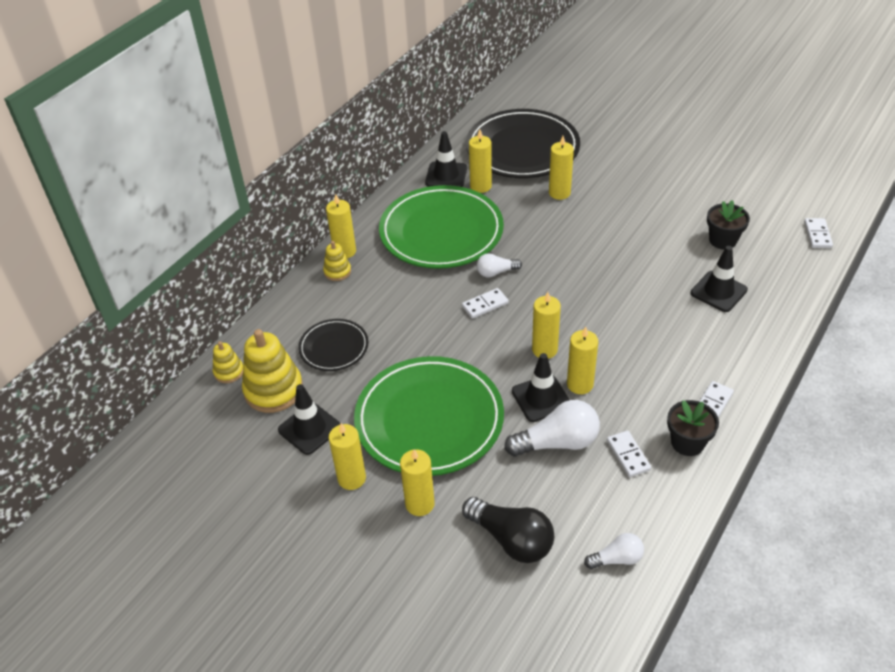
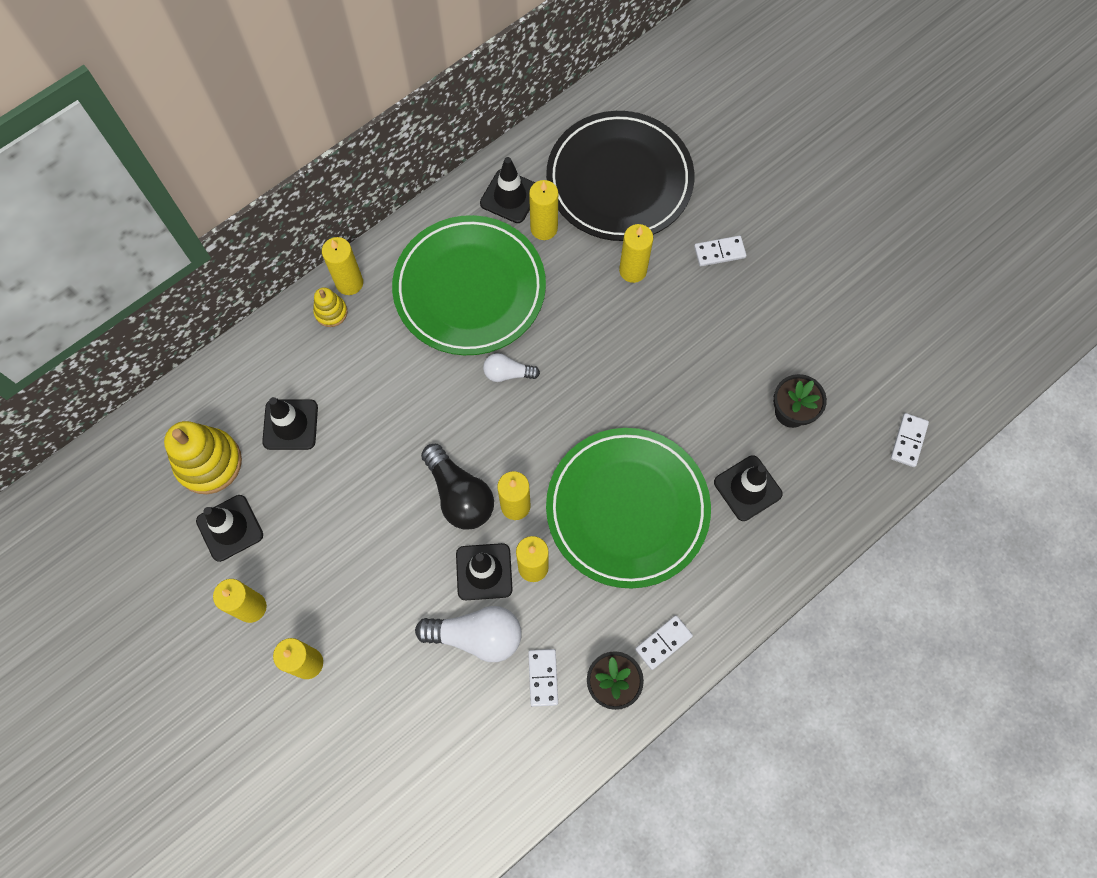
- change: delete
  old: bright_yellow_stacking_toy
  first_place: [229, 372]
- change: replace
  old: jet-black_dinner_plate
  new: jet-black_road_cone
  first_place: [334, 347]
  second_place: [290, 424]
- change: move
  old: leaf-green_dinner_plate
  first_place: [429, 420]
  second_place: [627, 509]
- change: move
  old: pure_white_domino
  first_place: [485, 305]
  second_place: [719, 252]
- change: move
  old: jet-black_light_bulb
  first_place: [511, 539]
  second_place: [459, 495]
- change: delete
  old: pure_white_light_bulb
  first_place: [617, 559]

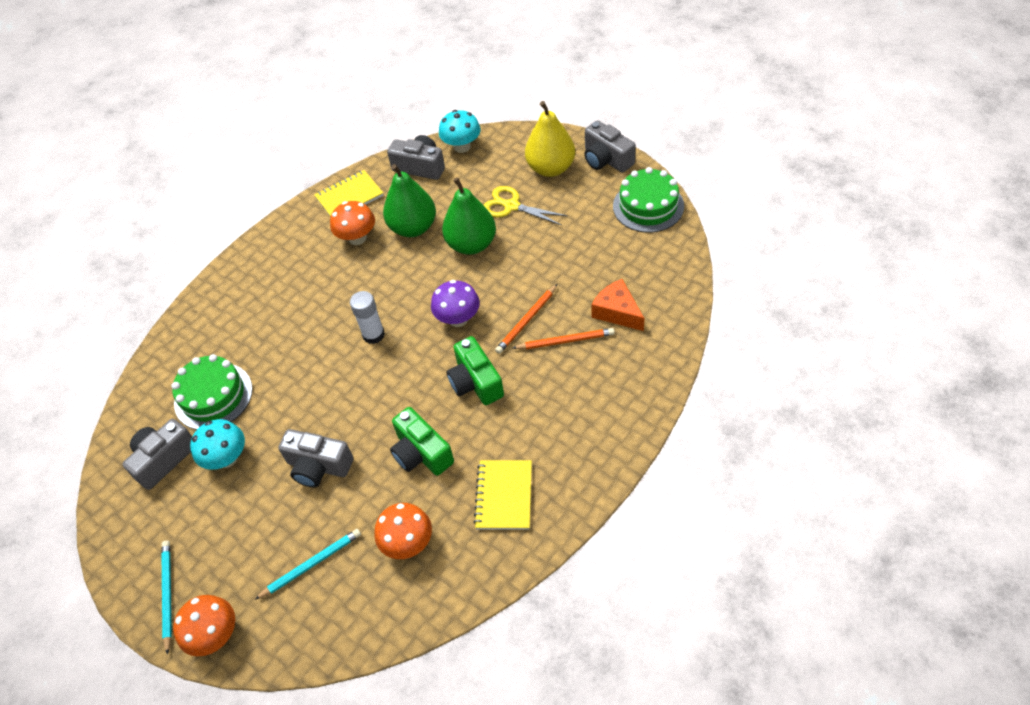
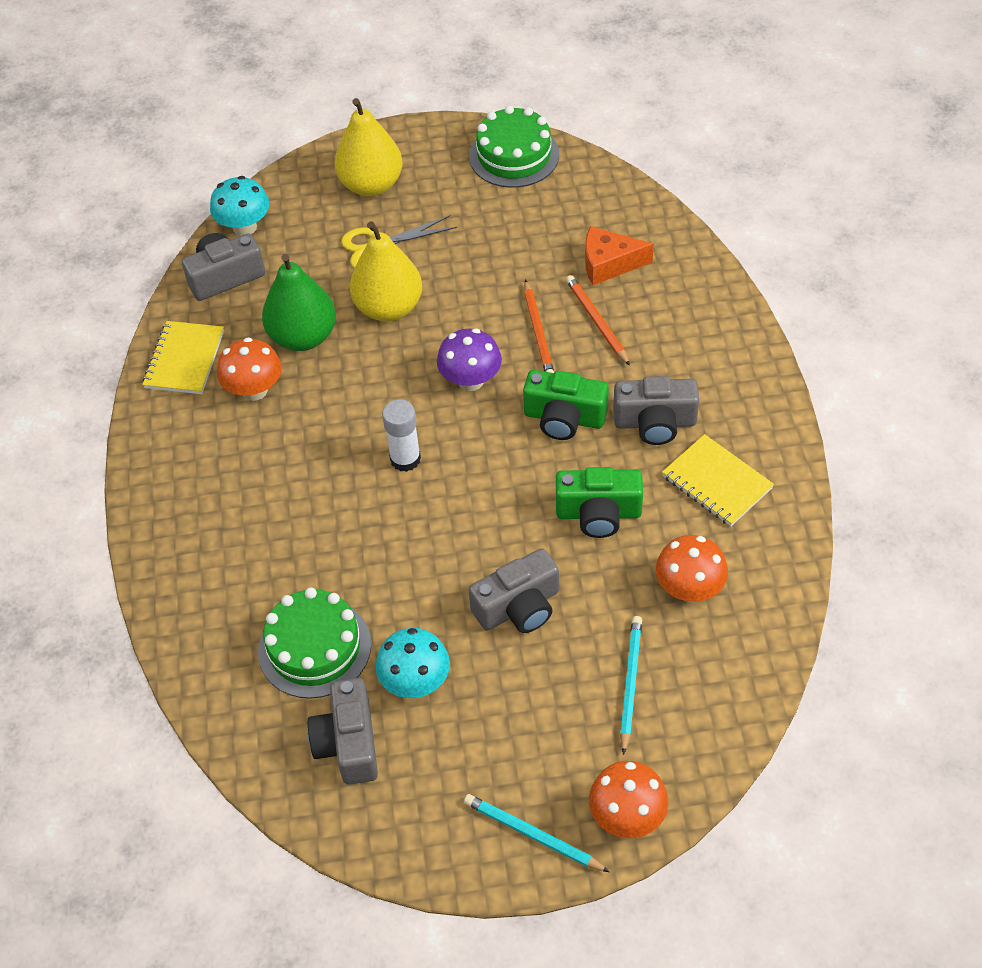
- change: recolor
  old: leaf-green_pear
  new: bright_yellow_pear
  first_place: [471, 244]
  second_place: [389, 308]
- change: rotate
  old: orange-coloured_pencil
  first_place: [565, 341]
  second_place: [596, 321]
  degrees: -60
- change: move
  old: grey_compact_camera
  first_place: [606, 159]
  second_place: [655, 423]

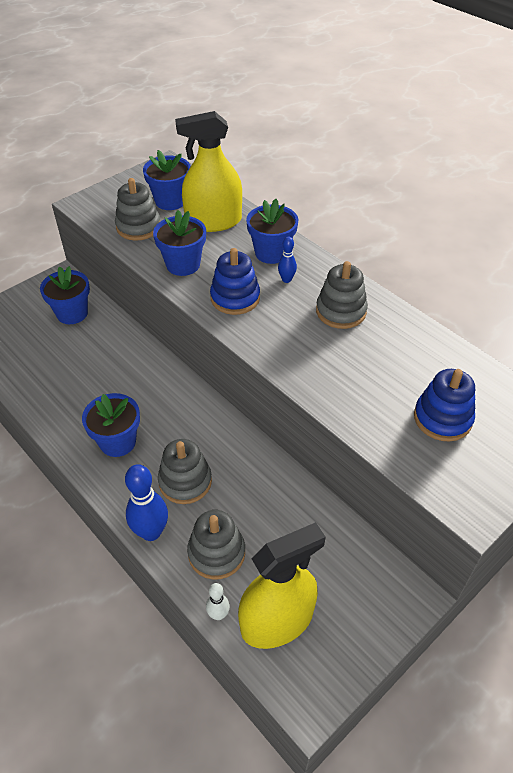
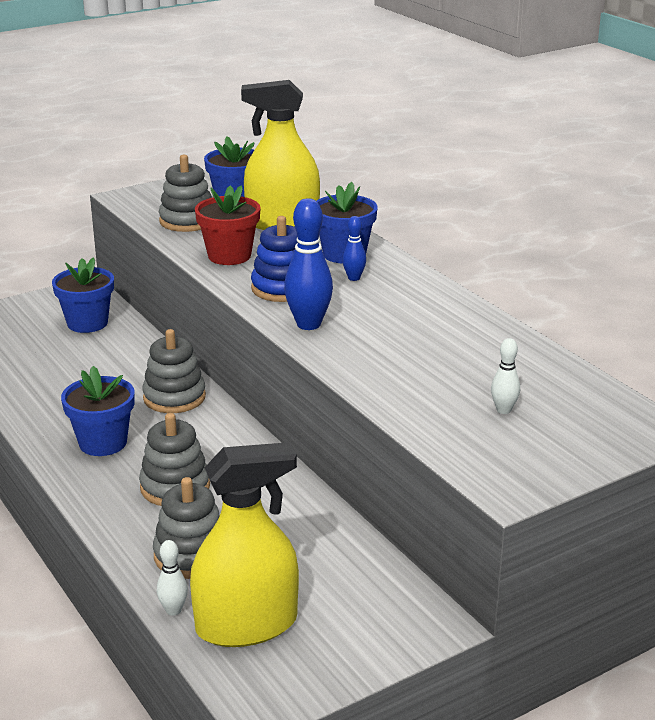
- change: move
  old: royal_blue_bowling_pin
  first_place: [151, 532]
  second_place: [308, 324]
- change: recolor
  old: royal_blue_plant_pot
  new: red_plant_pot
  first_place: [183, 264]
  second_place: [229, 256]
- change: move
  old: grey_stacking_toy
  first_place: [341, 311]
  second_place: [174, 397]
- change: replace
  old: royal_blue_stacking_toy
  new: pure_white_bowling_pin
  first_place: [442, 418]
  second_place: [503, 410]

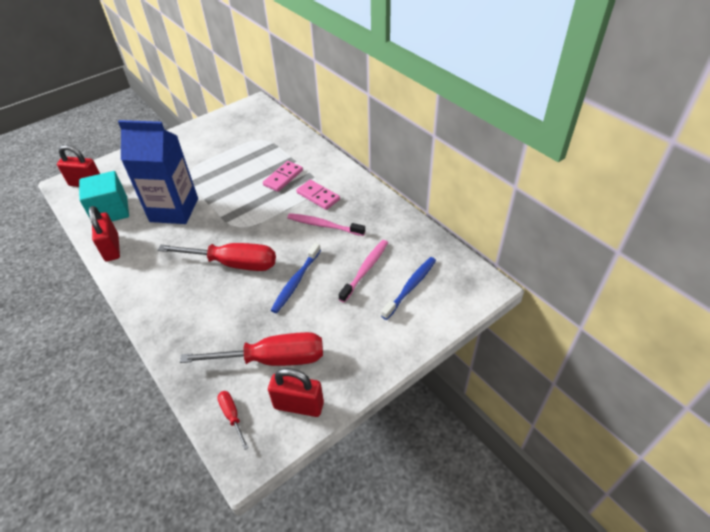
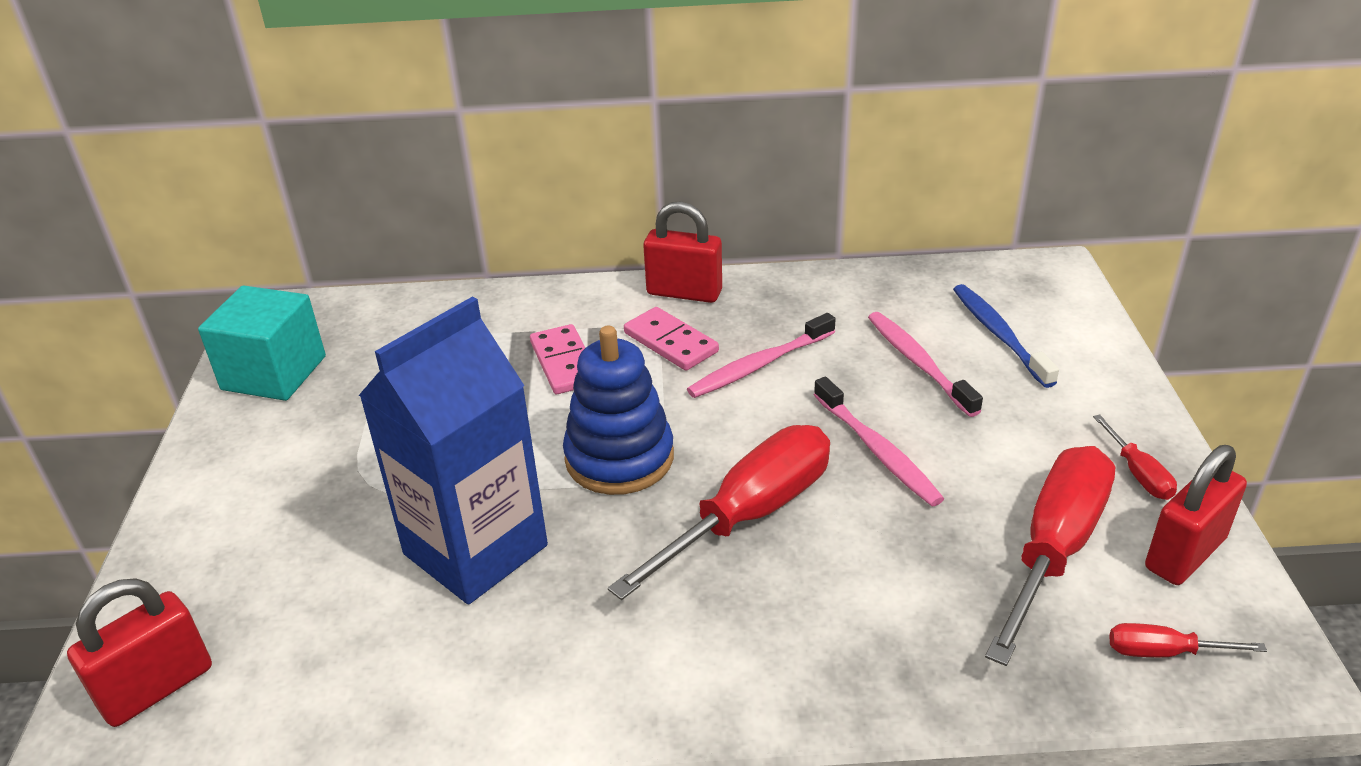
- change: move
  old: teal_block
  first_place: [111, 211]
  second_place: [274, 373]
- change: move
  old: red_small_lock
  first_place: [112, 248]
  second_place: [684, 292]
- change: recolor
  old: royal_blue_tooth_brush
  new: pink_tooth_brush
  first_place: [296, 282]
  second_place: [877, 450]
- change: rotate
  old: pink_domino
  first_place: [318, 196]
  second_place: [671, 342]
  degrees: 60
- change: insert
  new: royal_blue_stacking_toy
  second_place: [619, 458]
- change: insert
  new: red_screwdriver
  second_place: [1138, 473]

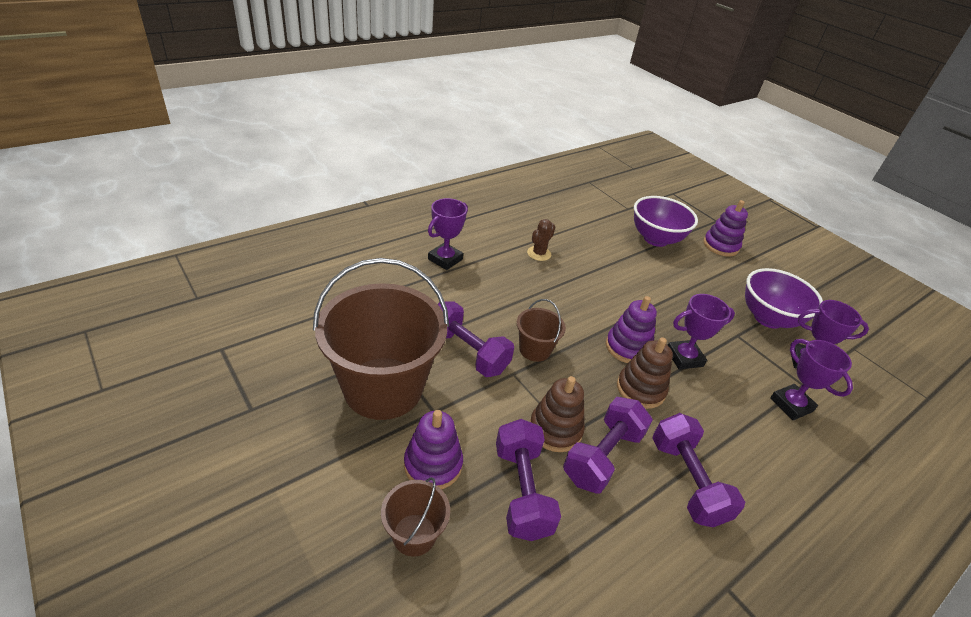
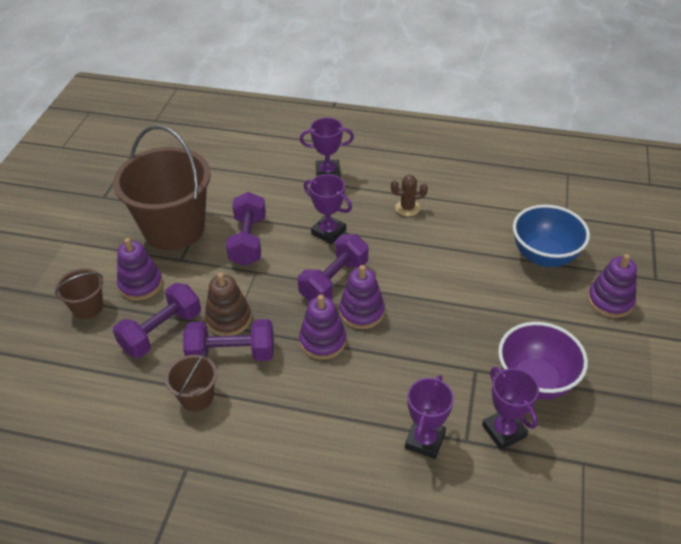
- change: move
  old: brown_bucket
  first_place: [535, 349]
  second_place: [196, 397]
- change: recolor
  old: brown_stacking_toy
  new: violet_stacking_toy
  first_place: [640, 389]
  second_place: [323, 341]
- change: recolor
  old: violet_deep_dish
  new: royal_blue_deep_dish
  first_place: [655, 239]
  second_place: [544, 256]
- change: move
  old: violet_free_weight
  first_place: [687, 481]
  second_place: [334, 281]
- change: move
  old: violet_prize_cup
  first_place: [684, 357]
  second_place: [328, 232]

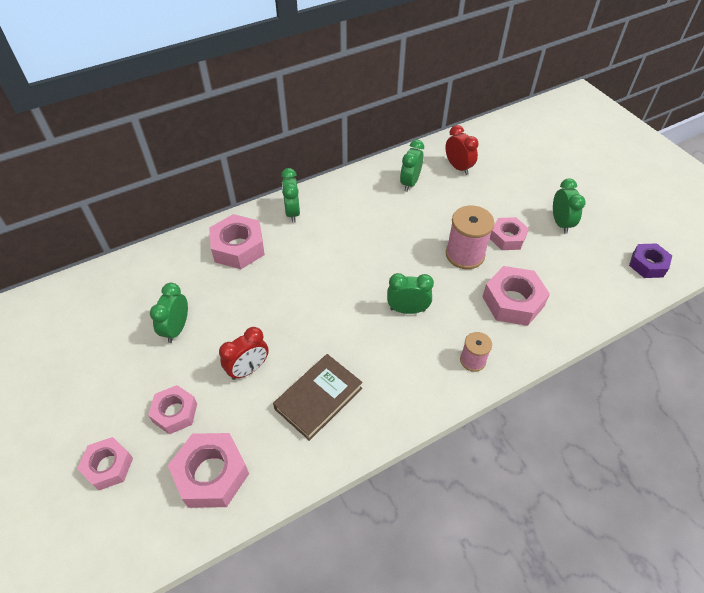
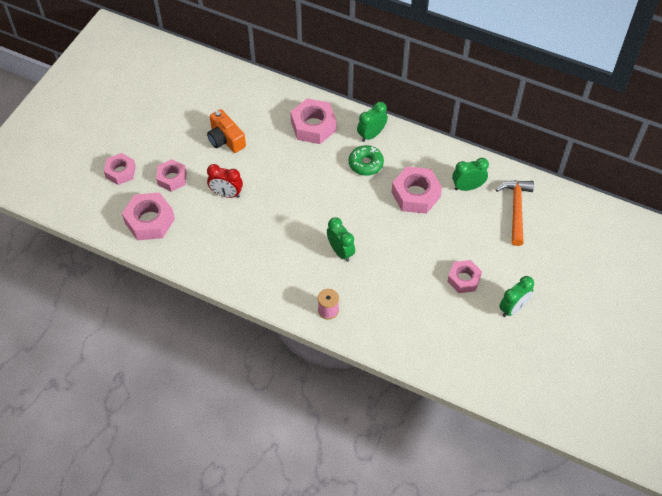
- change: replace
  old: leaf-green_clock
  new: orange-coloured_compact_camera
  first_place: [177, 329]
  second_place: [225, 139]
- change: delete
  old: brown_hardback
  first_place: [318, 398]
- change: replace
  old: red_clock
  new: orange-coloured_hammer
  first_place: [458, 167]
  second_place: [516, 209]
- change: delete
  old: pink_bobbin
  first_place: [465, 254]
- change: move
  old: pink_hexagon_nut
  first_place: [513, 301]
  second_place: [415, 195]
- change: delete
  old: violet_hexagon_nut
  first_place: [647, 265]
- change: insert
  new: leaf-green_glazed_donut
  second_place: [366, 164]

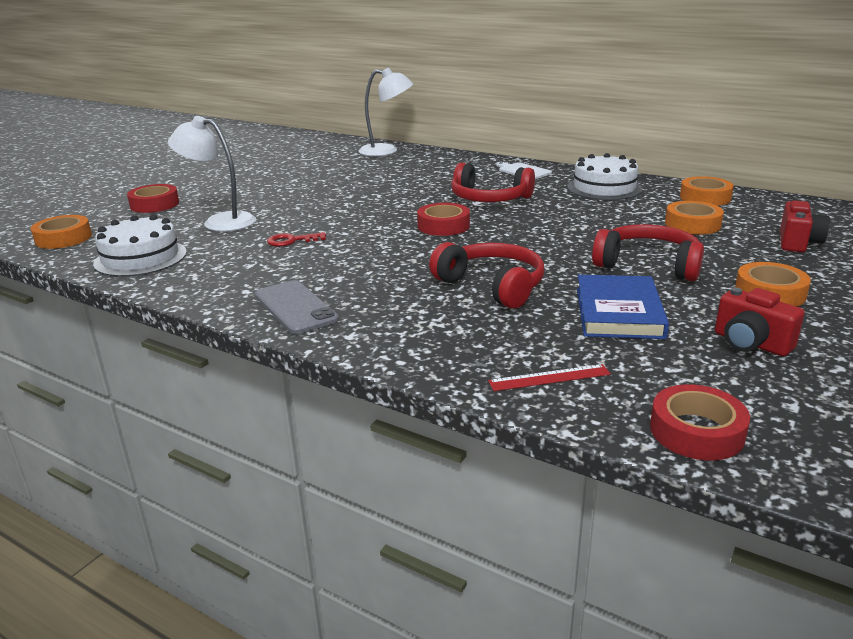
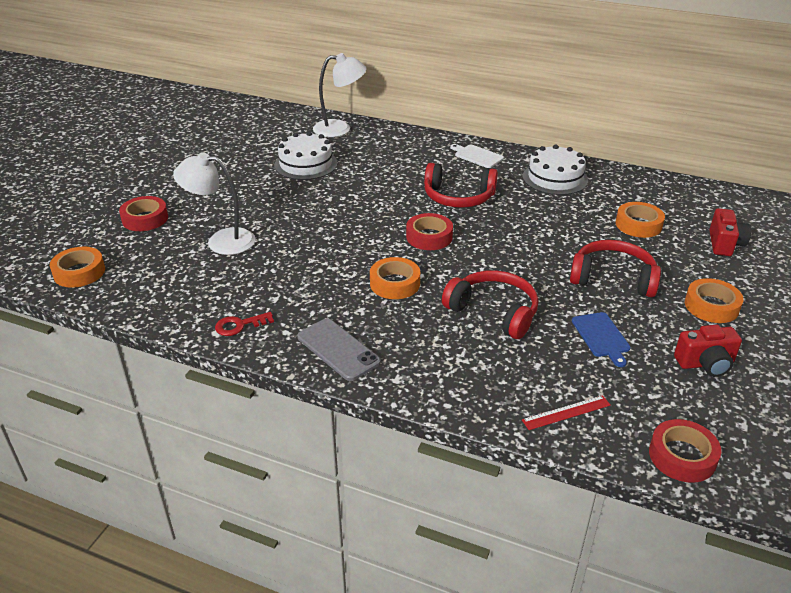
- change: move
  old: pure_white_cake
  first_place: [140, 258]
  second_place: [306, 164]
- change: move
  old: red_latchkey
  first_place: [292, 241]
  second_place: [240, 325]
- change: replace
  old: royal_blue_hardback
  new: royal_blue_cutting_board
  first_place: [618, 312]
  second_place: [601, 336]
- change: move
  old: orange-coloured_roll_of_tape
  first_place: [705, 197]
  second_place: [395, 283]
- change: rotate
  old: red_compact_camera
  first_place: [750, 343]
  second_place: [705, 364]
  degrees: -45

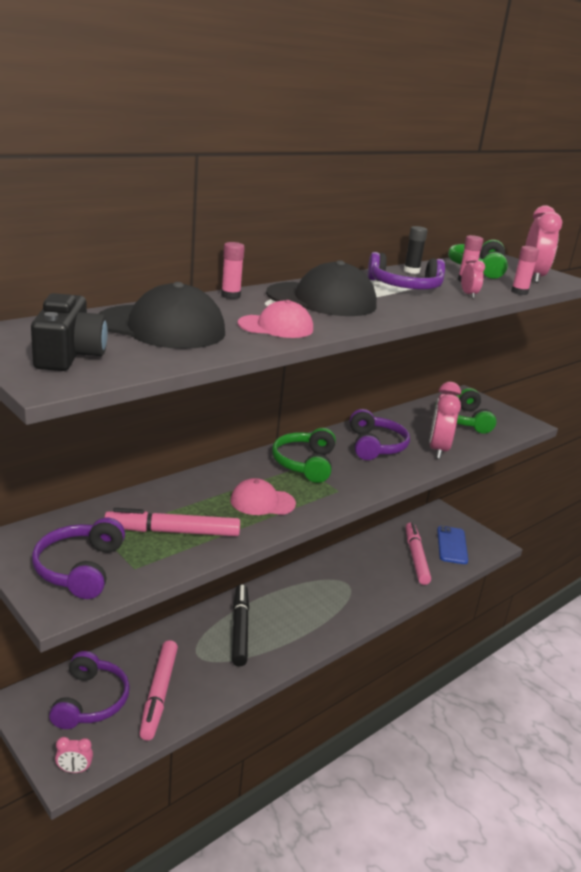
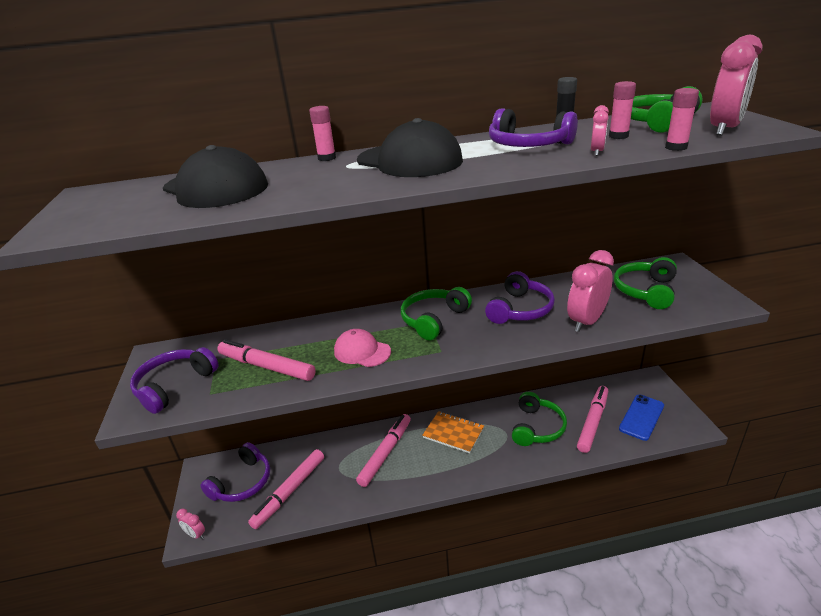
- change: delete
  old: jet-black_compact_camera
  first_place: [69, 354]
- change: recolor
  old: jet-black_marker_pen
  new: pink_marker_pen
  first_place: [240, 629]
  second_place: [385, 453]
- change: delete
  old: pink_peaked_cap
  first_place: [276, 327]
- change: insert
  new: orange-coloured_exercise_book
  second_place: [453, 433]
- change: insert
  new: leaf-green_over-ear_headphones
  second_place: [537, 427]

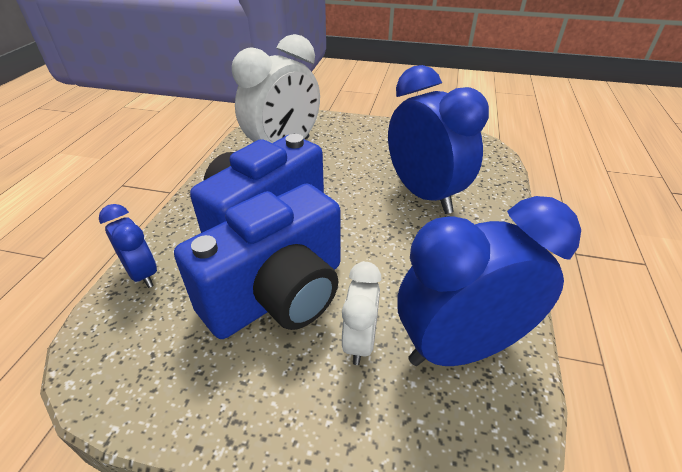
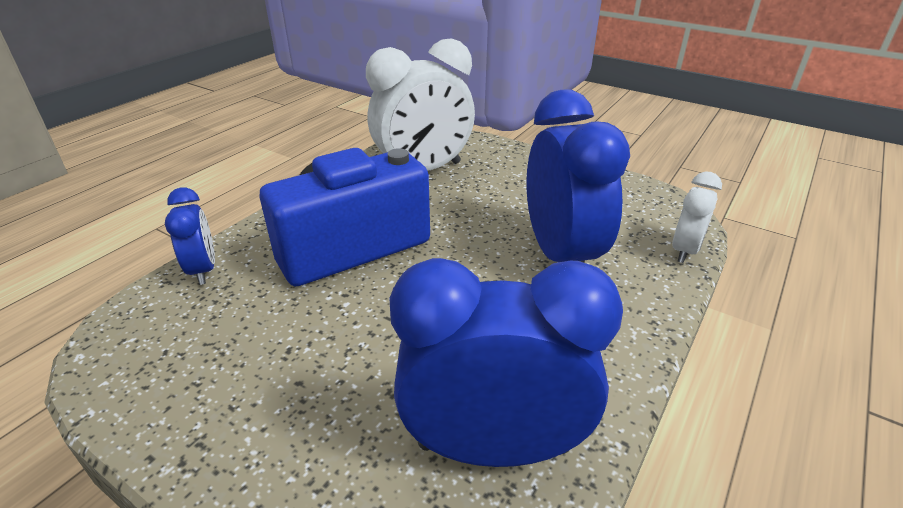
- change: delete
  old: royal_blue_compact_camera
  first_place: [278, 295]
- change: move
  old: pure_white_clock
  first_place: [360, 341]
  second_place: [685, 250]

